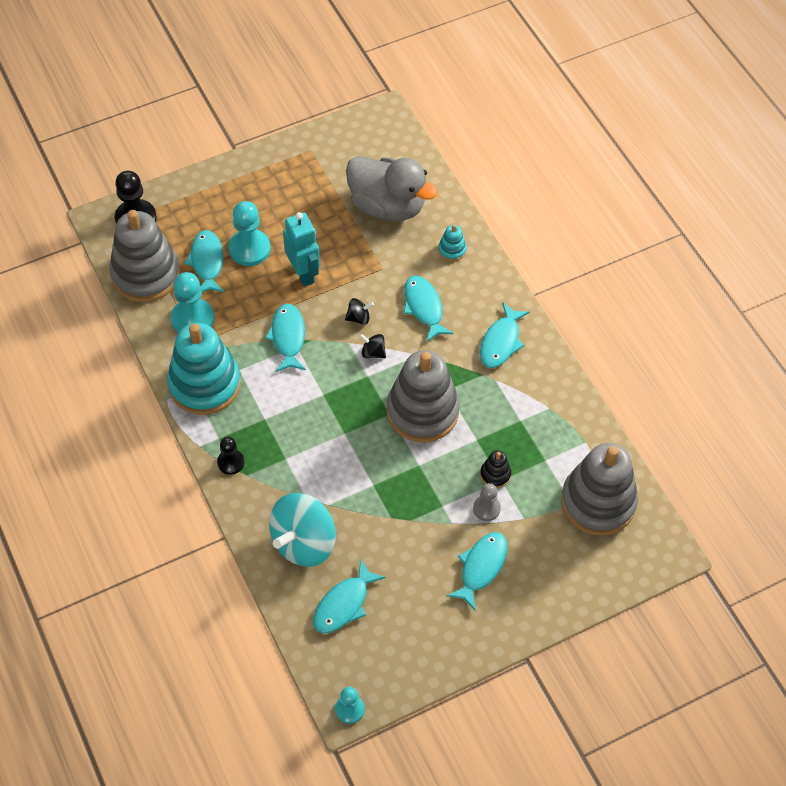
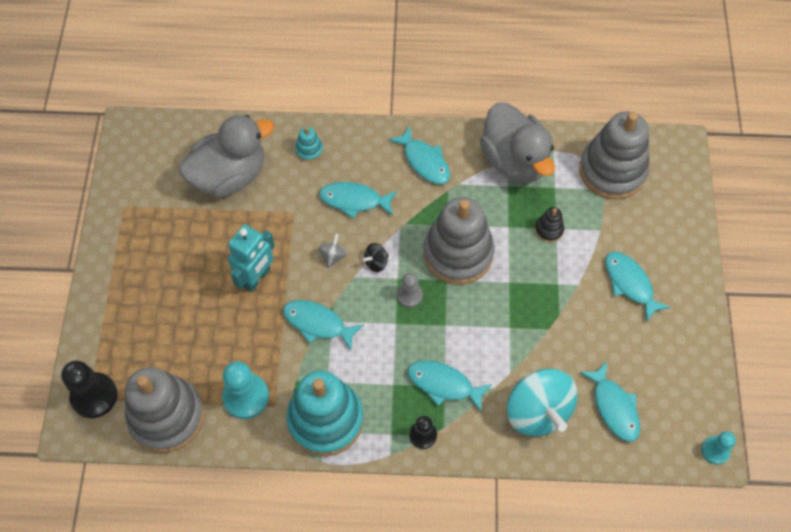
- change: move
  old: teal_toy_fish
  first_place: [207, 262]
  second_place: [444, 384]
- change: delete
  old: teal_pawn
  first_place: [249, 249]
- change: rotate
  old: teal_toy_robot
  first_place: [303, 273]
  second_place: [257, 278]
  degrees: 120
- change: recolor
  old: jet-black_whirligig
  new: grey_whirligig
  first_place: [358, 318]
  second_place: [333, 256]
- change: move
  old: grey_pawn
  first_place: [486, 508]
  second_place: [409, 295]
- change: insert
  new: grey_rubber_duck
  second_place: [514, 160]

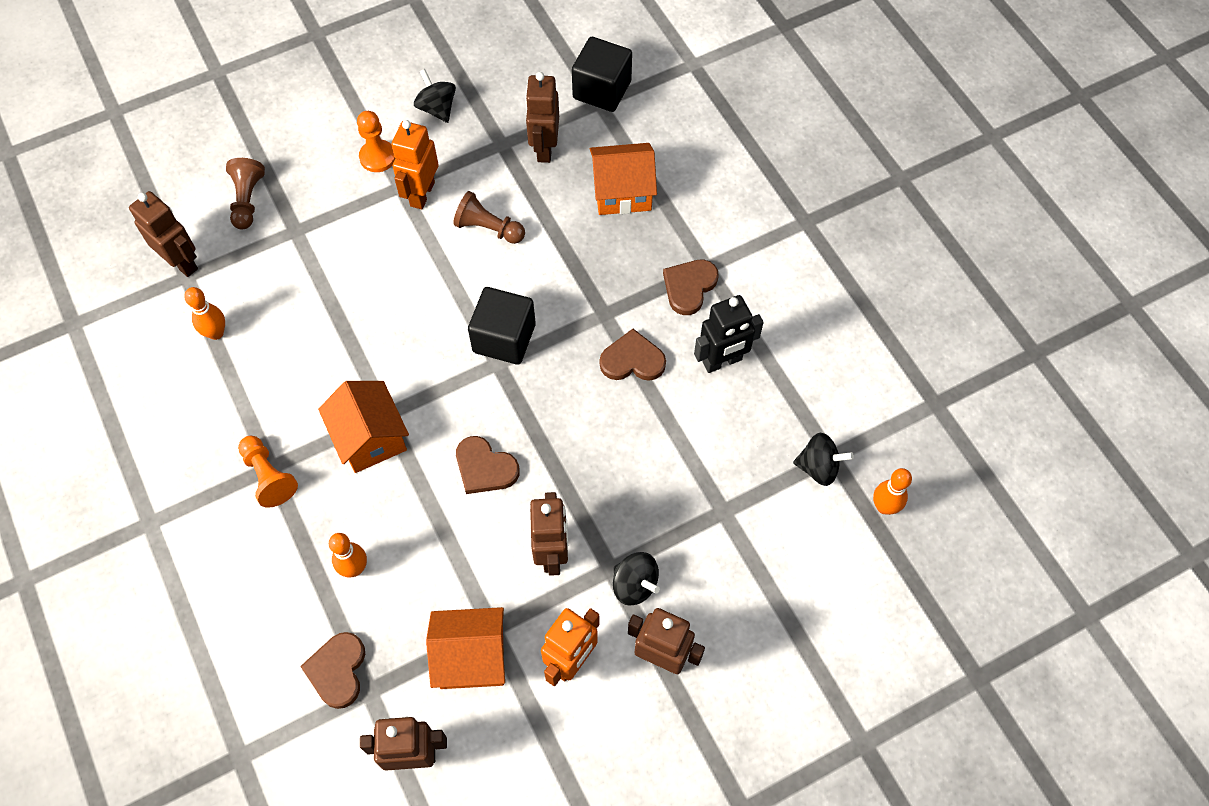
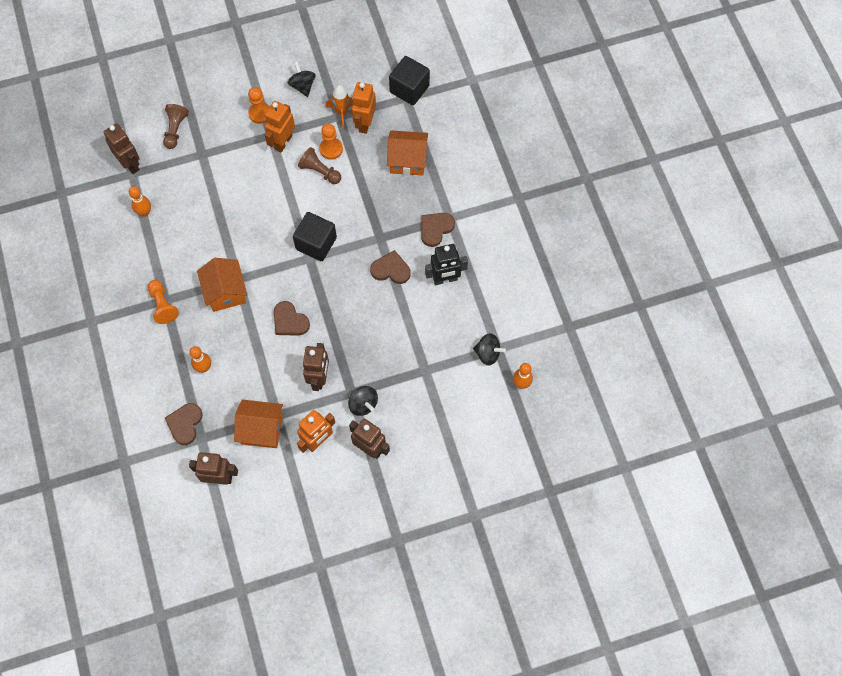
- change: recolor
  old: brown_toy_robot
  new: orange-coloured_toy_robot
  first_place: [544, 148]
  second_place: [365, 123]
- change: insert
  new: orange-coloured_pawn
  second_place: [331, 149]
- change: insert
  new: orange-coloured_rocket
  second_place: [342, 113]

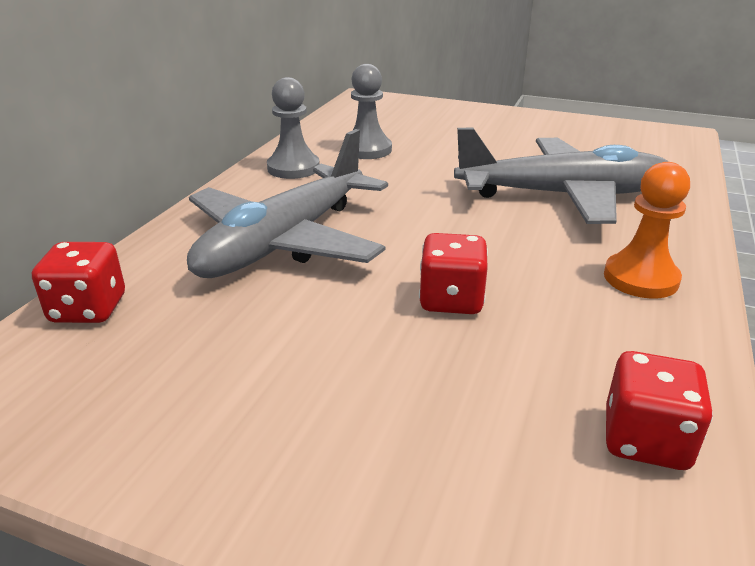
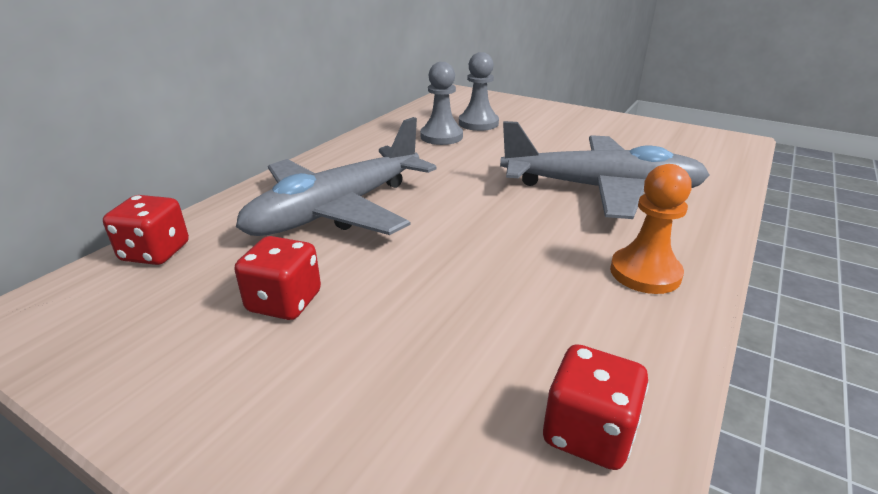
- change: move
  old: grey_pawn
  first_place: [293, 168]
  second_place: [478, 123]
- change: move
  old: red_game_die
  first_place: [451, 300]
  second_place: [284, 302]

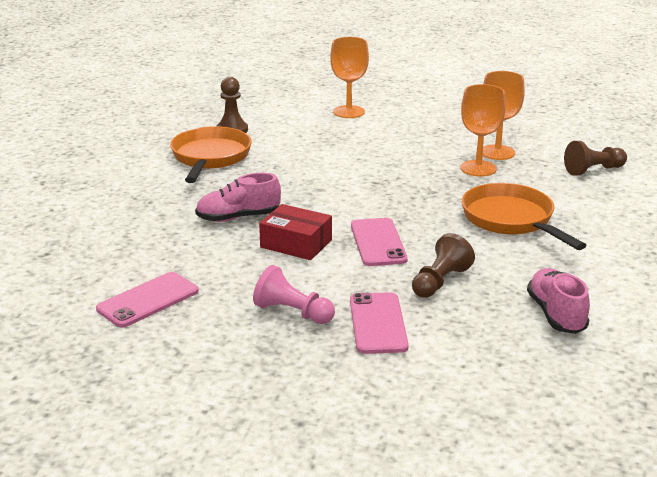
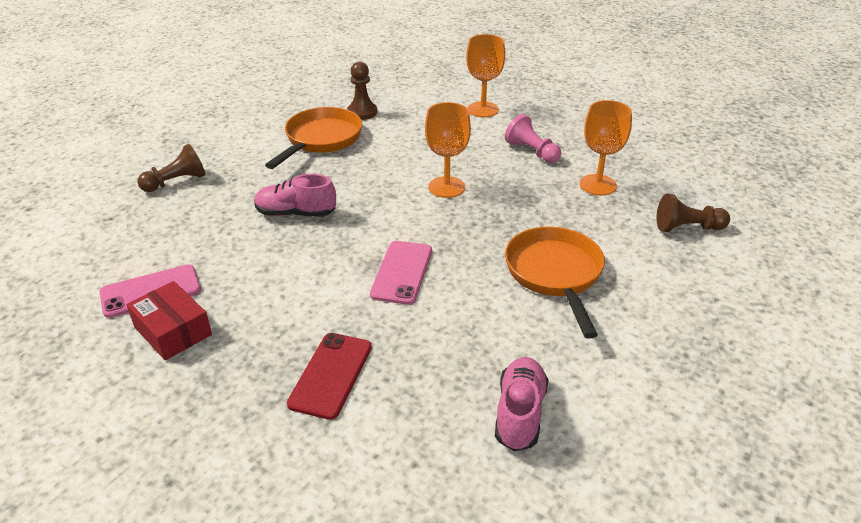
- change: move
  old: pink_pawn
  first_place: [292, 312]
  second_place: [532, 151]
- change: move
  old: red_package
  first_place: [296, 244]
  second_place: [173, 331]
- change: recolor
  old: pink_smartphone
  new: red_smartphone
  first_place: [377, 323]
  second_place: [331, 375]
- change: move
  old: brown_pawn
  first_place: [440, 282]
  second_place: [176, 182]
- change: move
  old: orange-coloured_chalice
  first_place: [478, 168]
  second_place: [446, 187]

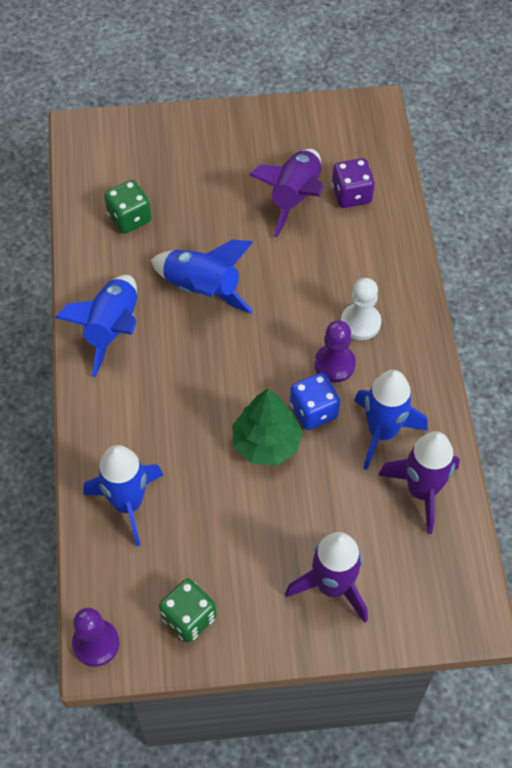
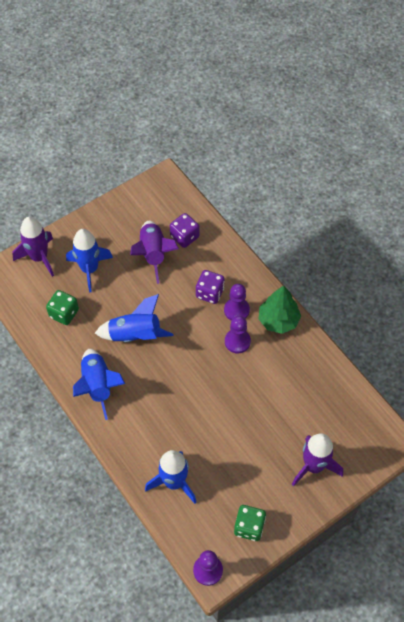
- change: move
  old: leaf-green_fir_tree
  first_place: [266, 443]
  second_place: [278, 320]
- change: delete
  old: royal_blue_game_die
  first_place: [313, 411]
- change: recolor
  old: pure_white_pawn
  new: violet_pawn
  first_place: [360, 323]
  second_place: [236, 310]
- change: move
  old: royal_blue_rocket
  first_place: [382, 432]
  second_place: [89, 269]
- change: move
  old: violet_rocket
  first_place: [421, 491]
  second_place: [39, 258]
- change: insert
  new: violet_game_die
  second_place: [210, 293]

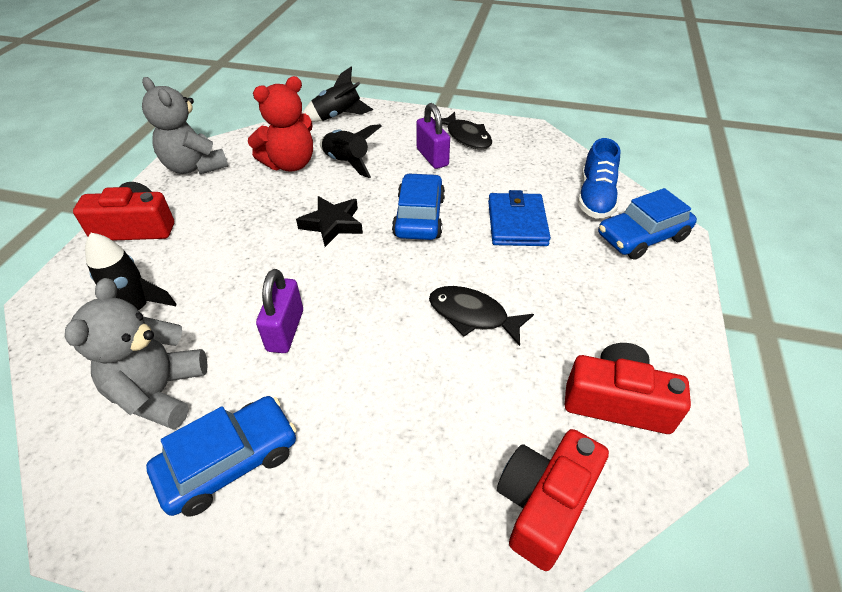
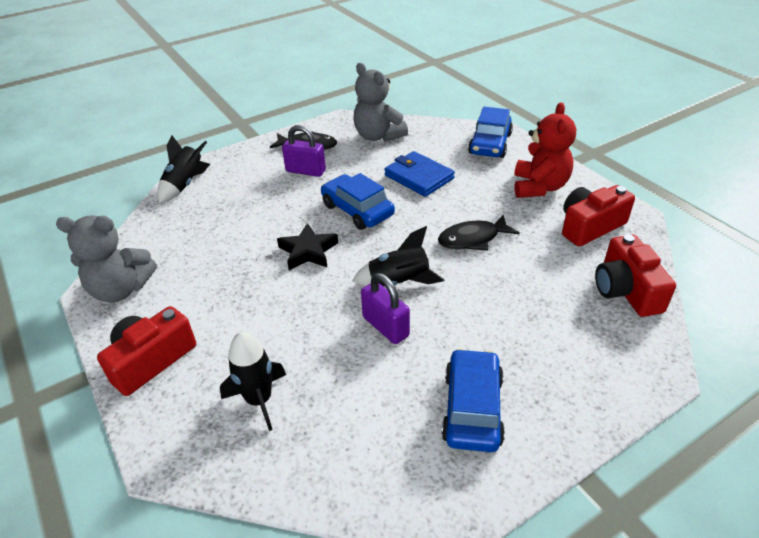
- change: move
  old: grey_stuffed_bear
  first_place: [160, 392]
  second_place: [378, 136]
- change: move
  old: red_stuffed_bear
  first_place: [290, 164]
  second_place: [539, 187]
- change: move
  old: jet-black_rocket
  first_place: [347, 163]
  second_place: [399, 282]
- change: delete
  old: royal_blue_shoe
  first_place: [595, 197]

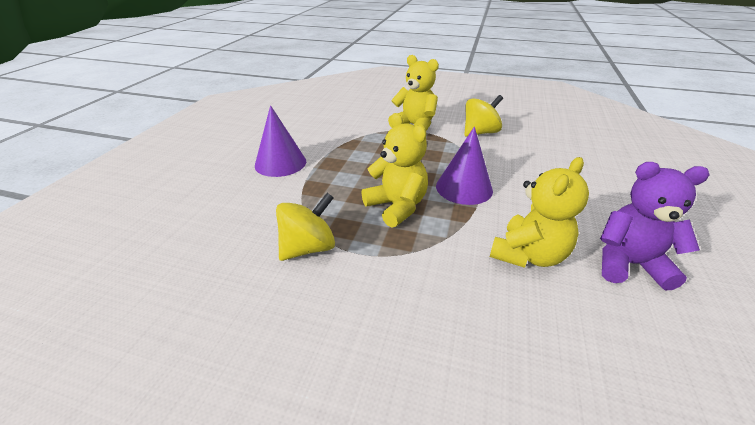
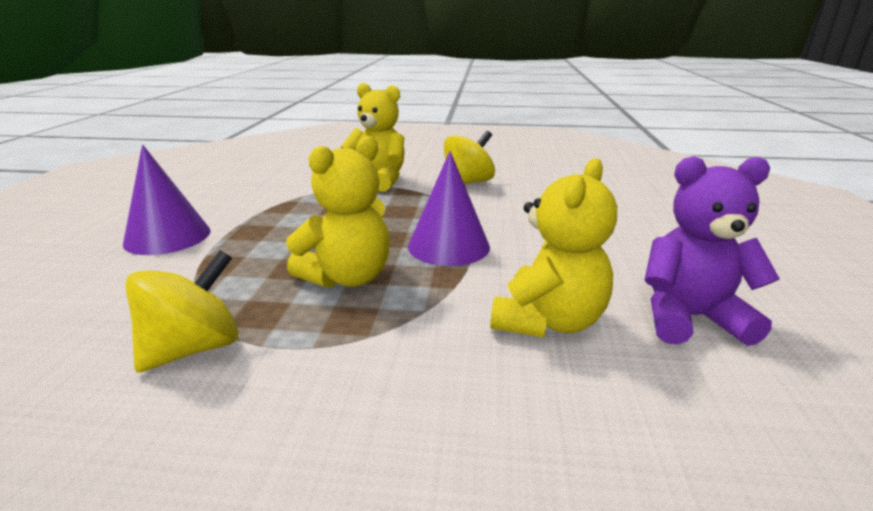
- change: rotate
  old: bright_yellow_stuffed_bear
  first_place: [396, 207]
  second_place: [348, 277]
  degrees: 90

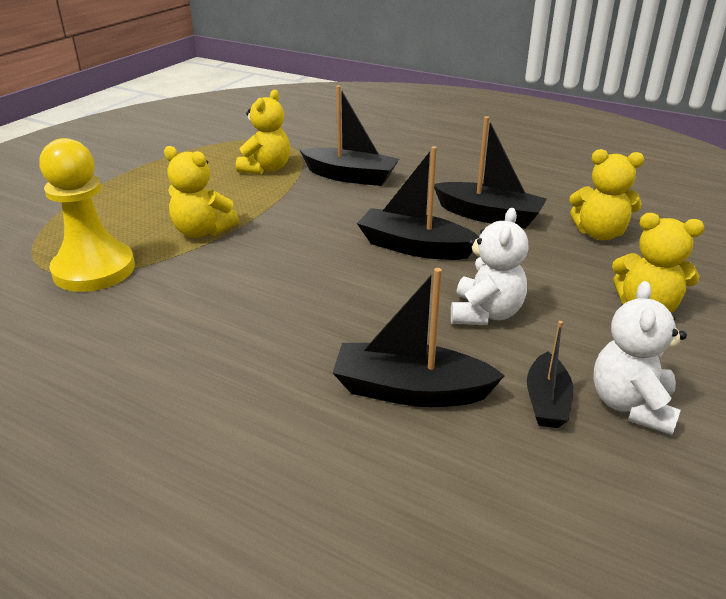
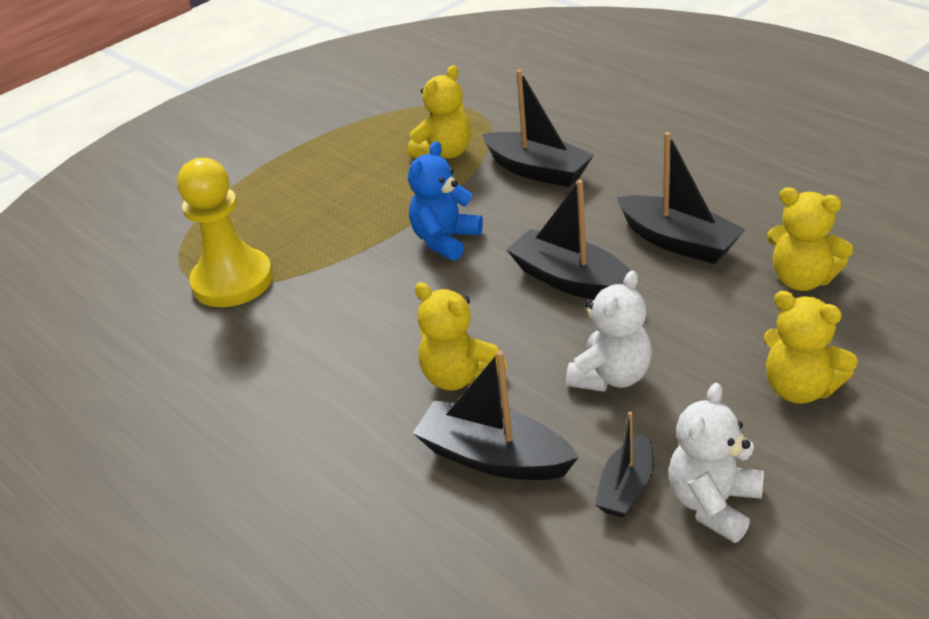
- change: move
  old: bright_yellow_stuffed_bear
  first_place: [202, 232]
  second_place: [459, 377]
- change: insert
  new: royal_blue_stuffed_bear
  second_place: [445, 240]

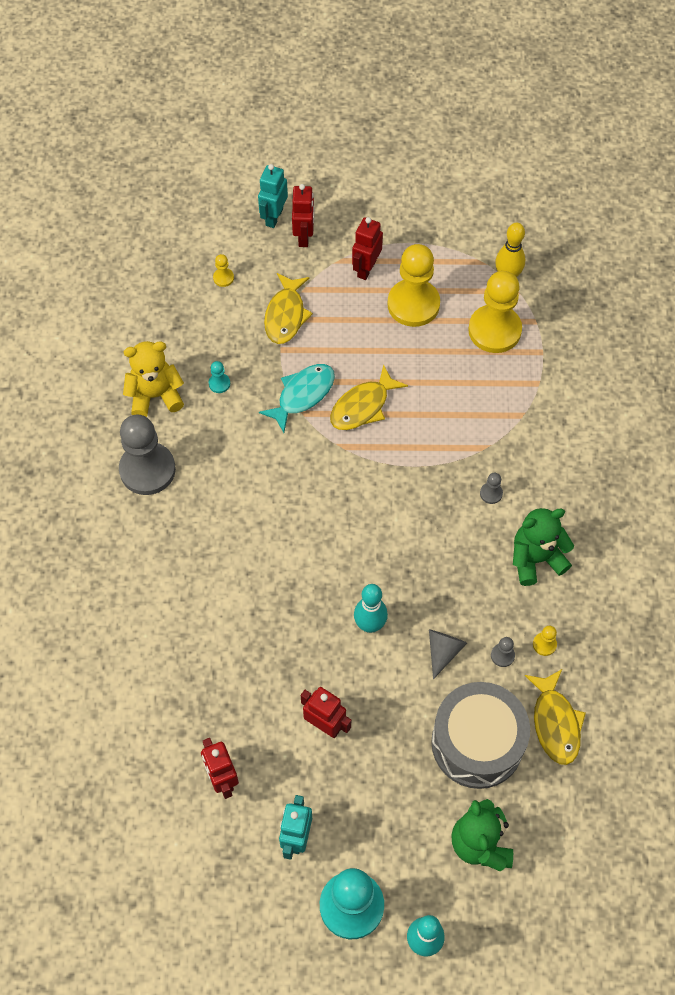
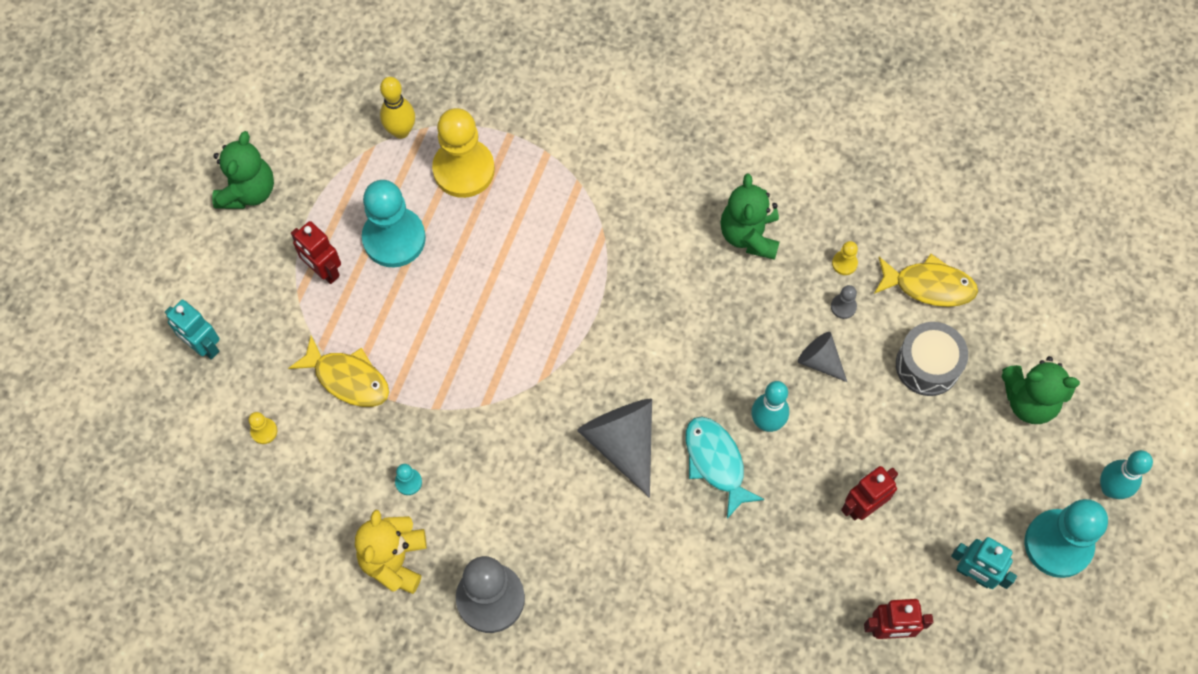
- change: move
  old: teal_toy_fish
  first_place: [302, 395]
  second_place: [716, 462]
- change: delete
  old: red_toy_robot
  first_place: [304, 236]
- change: delete
  old: bright_yellow_toy_fish
  first_place: [363, 406]
- change: recolor
  old: bright_yellow_pawn
  new: teal_pawn
  first_place: [413, 304]
  second_place: [394, 238]
- change: resize
  old: grey_drum
  first_place: [477, 743]
  second_place: [927, 365]
  factor: 0.66
- change: delete
  old: grey_pawn
  first_place: [491, 493]
- change: insert
  new: leaf-green_stuffed_bear
  second_place: [248, 191]
- change: insert
  new: grey_cone_shape
  second_place: [622, 443]

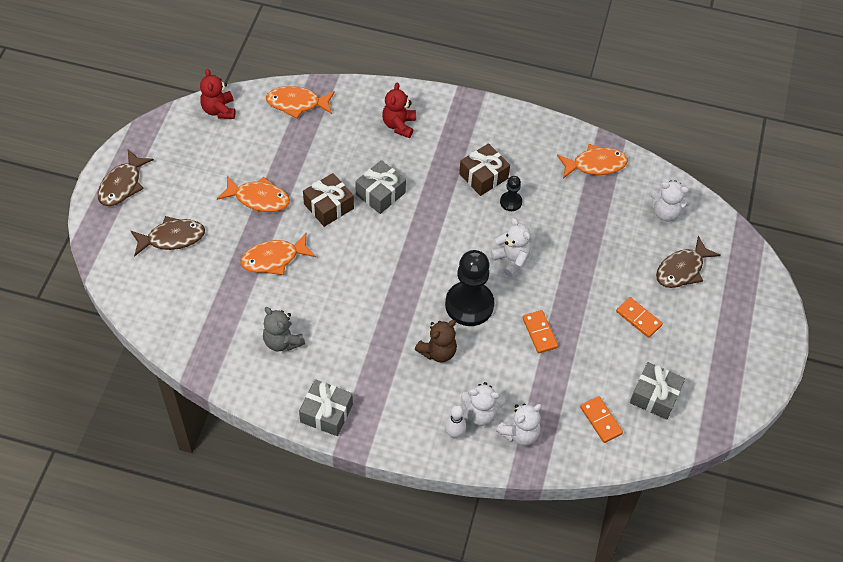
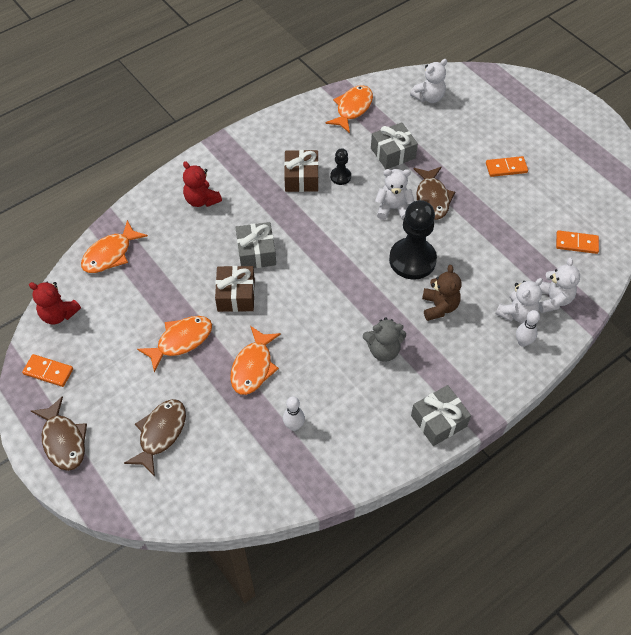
- change: move
  old: grey_stuffed_bear
  first_place: [282, 341]
  second_place: [383, 350]
- change: move
  old: orange-coloured_domino
  first_place: [539, 333]
  second_place: [48, 372]
- change: move
  old: grey_wrapped_gift
  first_place: [654, 396]
  second_place: [393, 153]
- change: move
  old: brown_toy_fish
  first_place: [682, 269]
  second_place: [432, 198]
- change: insert
  new: pure_white_bowling_pin
  second_place: [294, 426]

